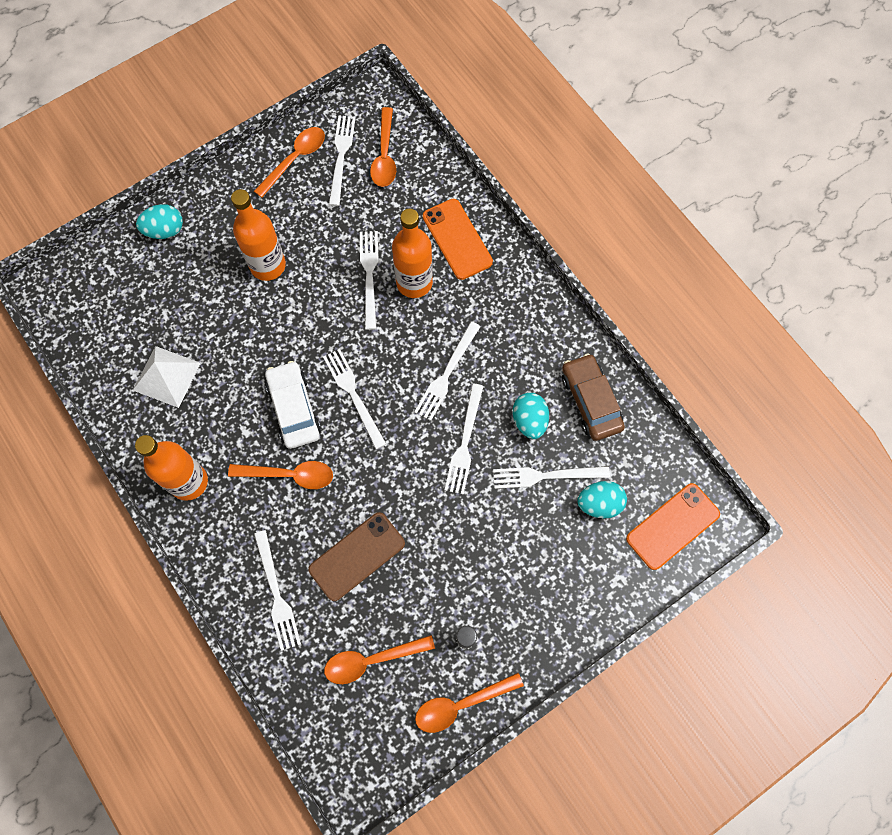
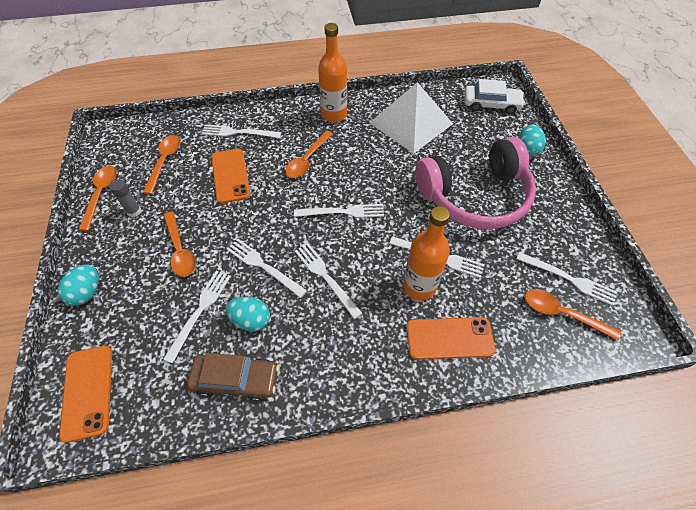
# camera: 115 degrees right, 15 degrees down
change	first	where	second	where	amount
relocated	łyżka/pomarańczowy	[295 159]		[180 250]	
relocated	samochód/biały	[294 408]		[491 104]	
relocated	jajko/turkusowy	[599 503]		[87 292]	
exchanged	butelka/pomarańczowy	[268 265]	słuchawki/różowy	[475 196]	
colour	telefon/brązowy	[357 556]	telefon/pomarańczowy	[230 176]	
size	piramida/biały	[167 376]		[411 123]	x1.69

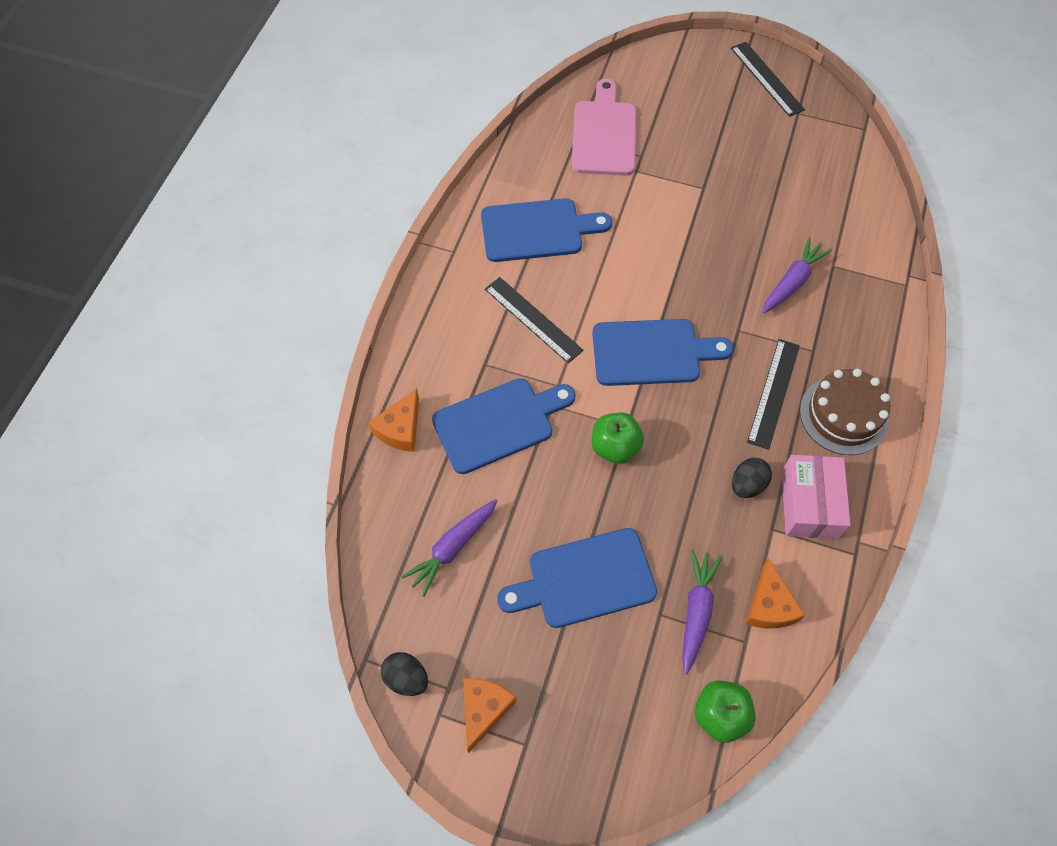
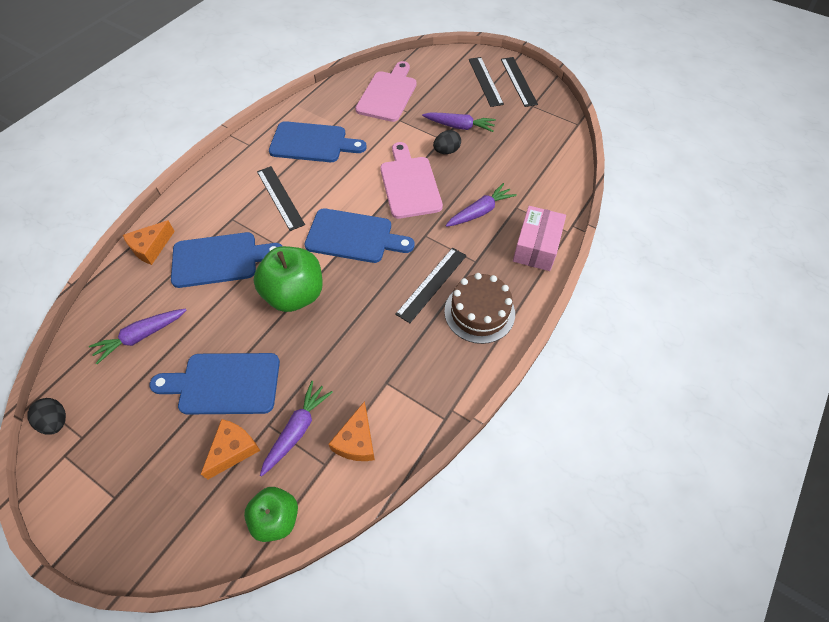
# camera: 15 degrees right, 5 degrees down
change	first	where	second	where	amount
appeared			deska do krojenia/różowy	[409 184]	
appeared			marchewka/fioletowy	[459 126]	
appeared			linijka/czarny	[485 81]	
relocated	ser/pomarańczowy	[484 709]		[233 450]	
relocated	jajko/czarny	[747 484]		[446 151]	
relocated	pudełko/różowy	[809 504]		[536 247]	
size	jabłko/zielony	[615 447]		[295 294]	x1.61

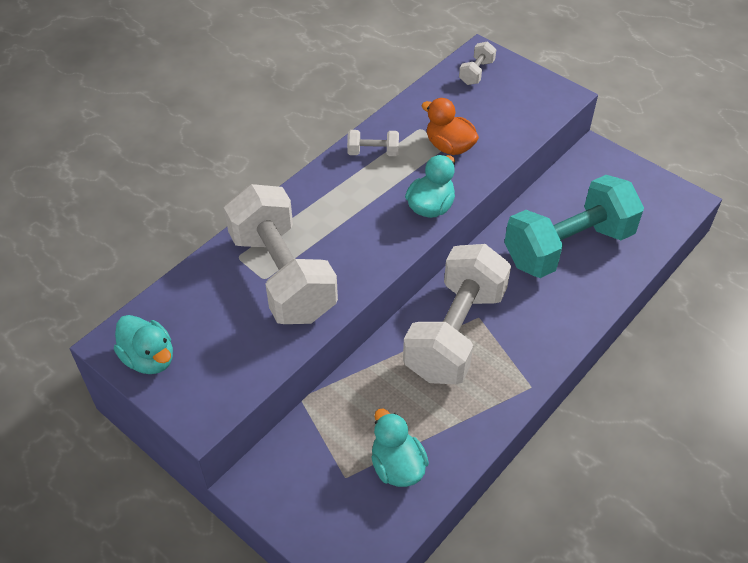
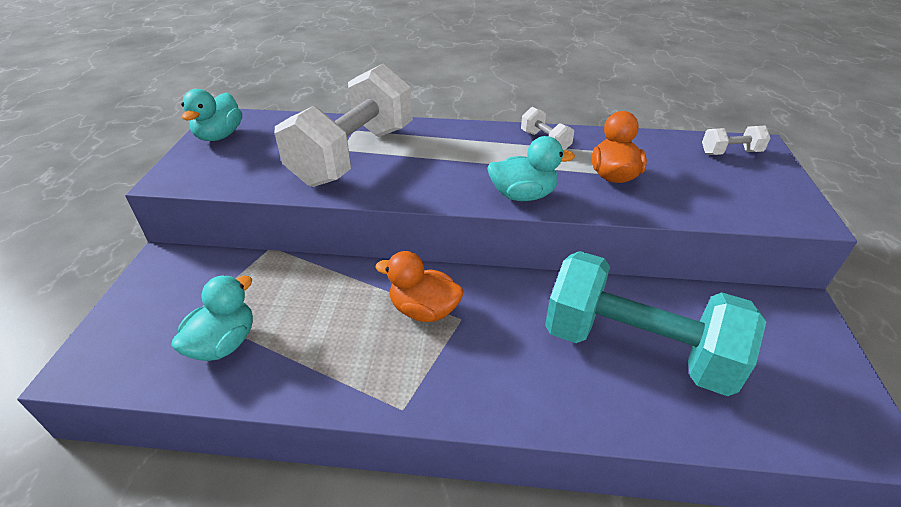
# camera: 55 degrees right, 10 degrees down
change	first	where	second	where	amount
exchanged	hantel/biały	[455 333]	kaczka/pomarańczowy	[424 310]	

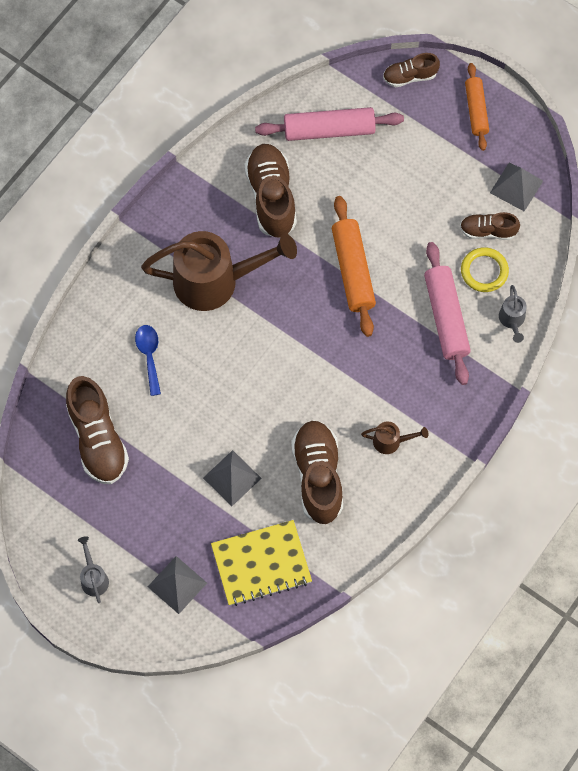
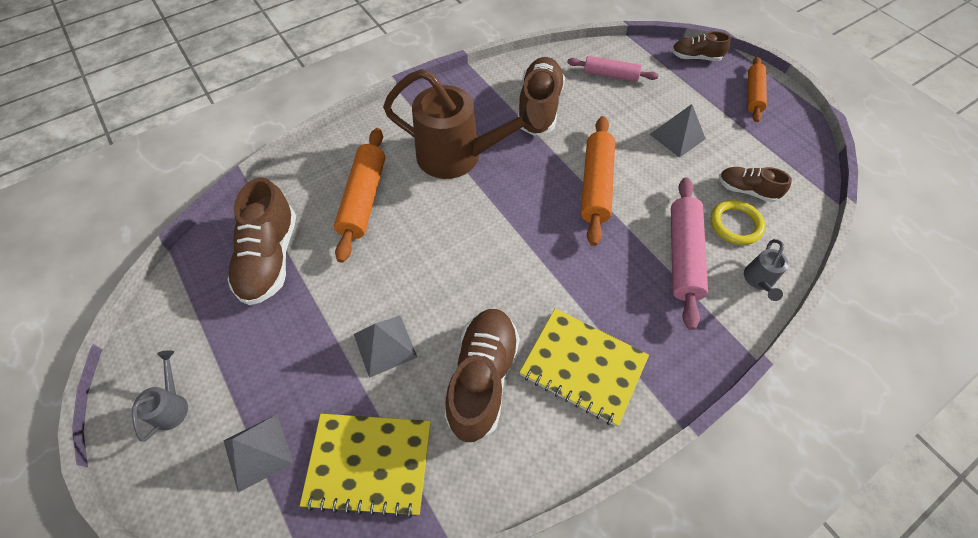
# camera: 20 degrees right, 10 degrees down
change	first	where	second	where	amount
relocated	piramida/szary	[516 186]		[677 136]	
exchanged	łyżka/niebieski	[149 356]	wałek do ciasta/pomarańczowy	[363 199]	
exchanged	konewka/brązowy	[391 441]	zeszyt/żółty	[583 367]	
size	wałek do ciasta/różowy	[329 130]		[610 75]	x0.65

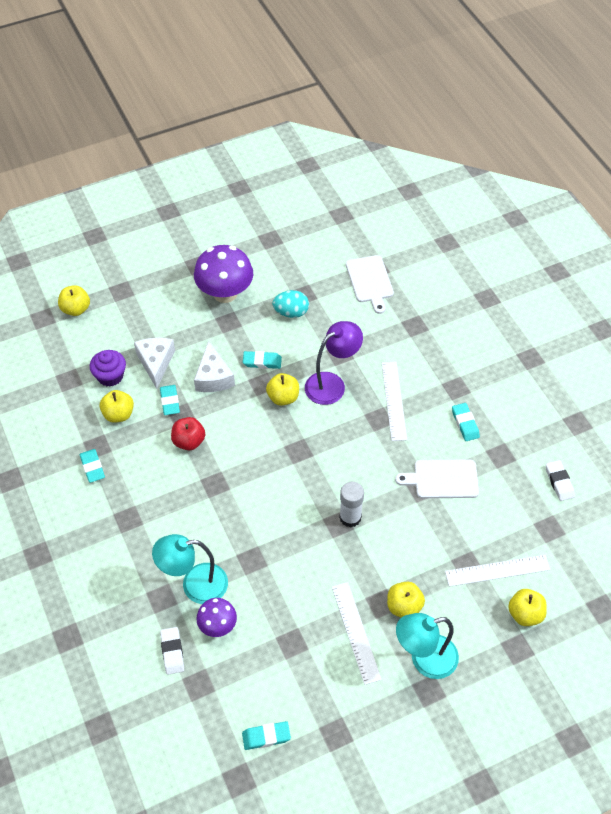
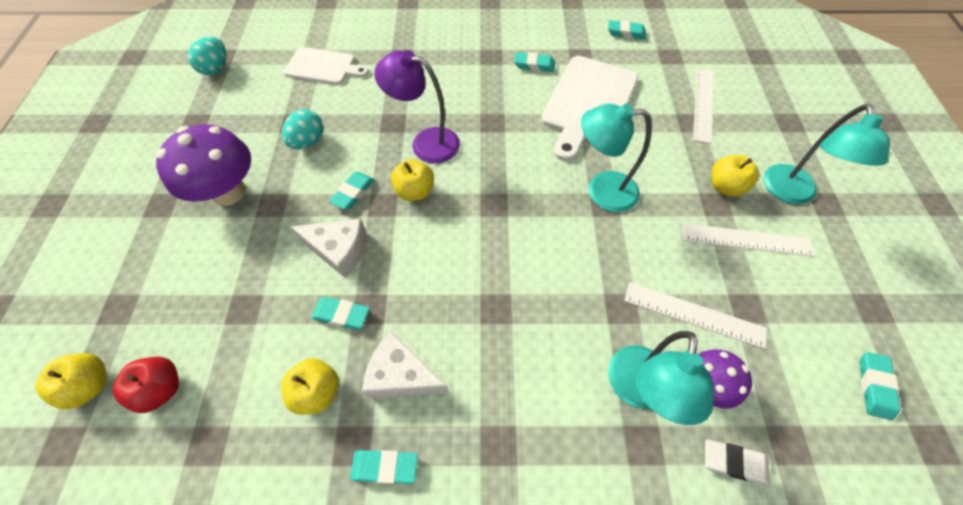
# camera: 65 degrees left, 5 degrees up
change	first	where	second	where	amount
missing	muffinka/fioletowy	[110 376]			
missing	jabłko/żółty	[525 614]			
appeared			jajko/turkusowy	[216 68]	
relocated	ser/biały	[155 363]		[402 375]	
relocated	jabłko/czerwony	[189 441]		[162 388]	
relocated	linijka/biały	[393 400]		[694 314]	
exchanged	klej w sztyfcie/biały	[350 517]	lampka/turkusowy	[601 190]	
colour	gumka do mazania/biały	[559 482]	gumka do mazania/turkusowy	[626 33]	
spun	lampka/fioletowy	[332 384]		[426 142]	60 degrees counterclockwise
size	deska do krojenia/biały	[442 479]		[588 103]	x1.61

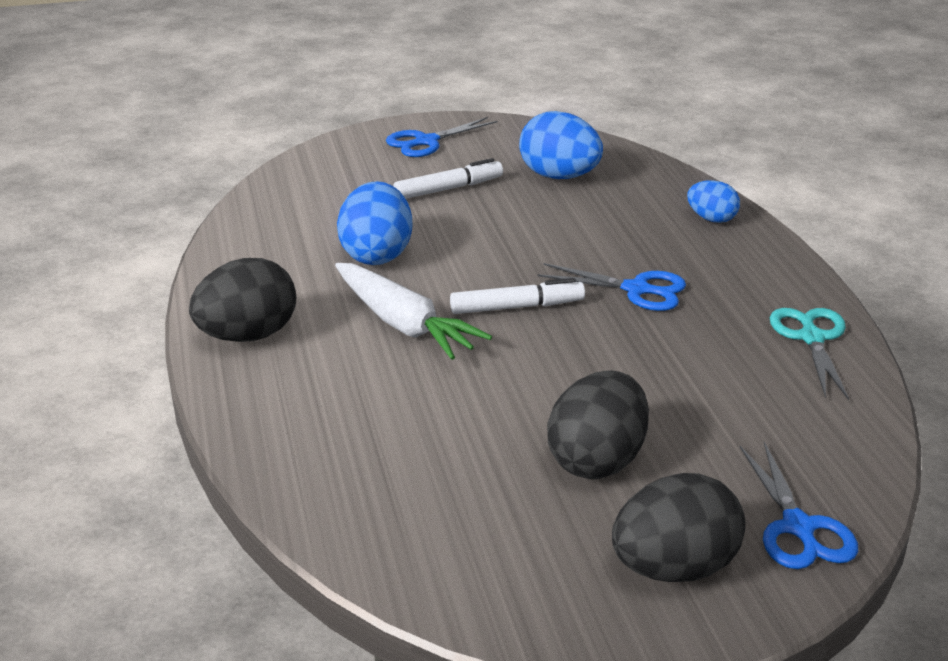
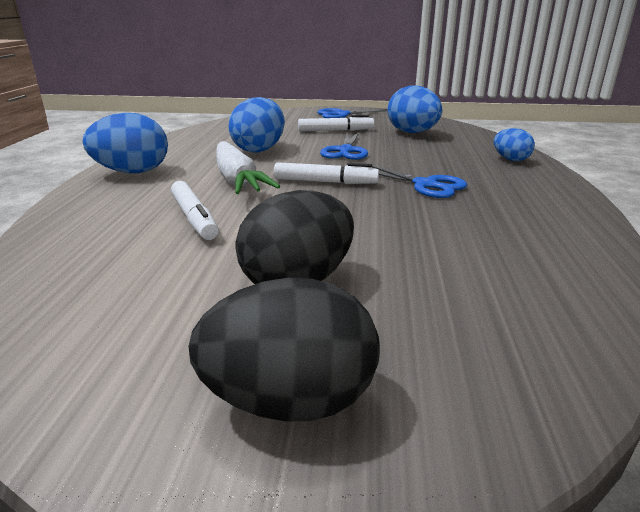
# camera: 20 degrees right, 5 degrees down
change	first	where	second	where	amount
missing	nożyczki/turkusowy	[811 338]			
appeared			flamaster/biały	[194 218]	
relocated	nożyczki/niebieski	[798 527]		[345 151]	
colour	jajko/czarny	[248 336]	jajko/niebieski	[133 172]	

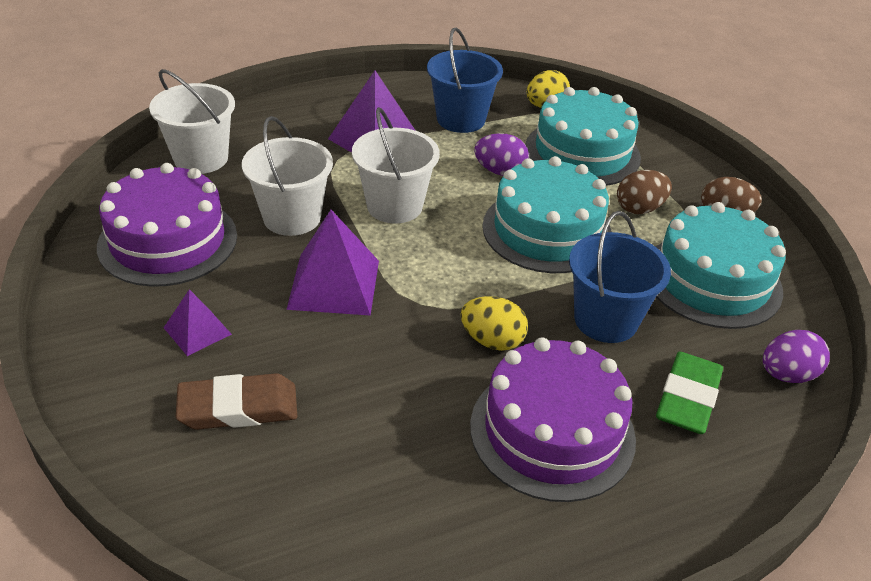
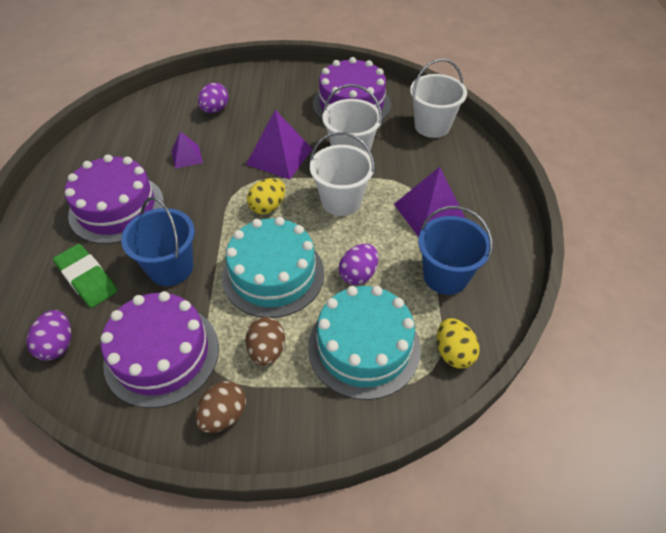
# camera: 115 degrees right, 10 degrees up
change	first	where	second	where	amount
relocated	piramida/fioletowy	[197 331]		[187 156]	
relocated	jajko/żółty	[492 340]		[268 207]	
exchanged	gumka do mazania/brązowy	[238 407]	jajko/fioletowy	[215 110]	
colour	tort/turkusowy	[712 280]	tort/fioletowy	[162 354]	

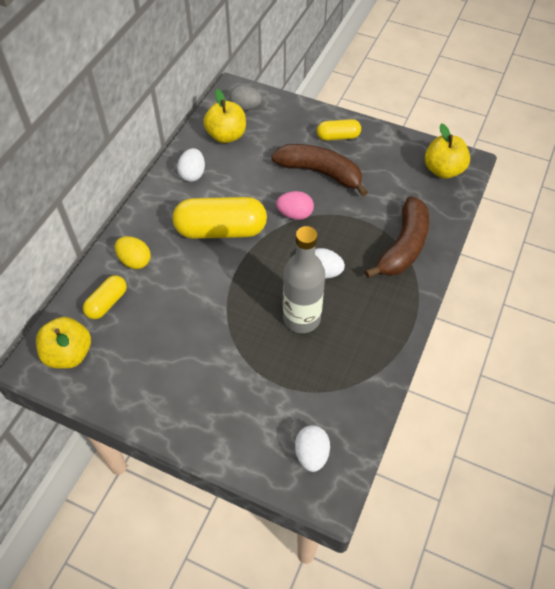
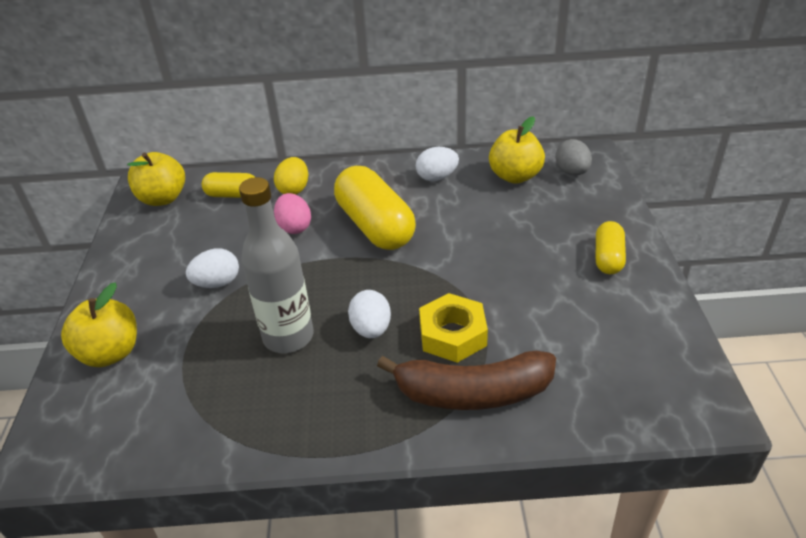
# camera: 65 degrees right, 15 degrees down
change	first	where	second	where	amount
missing	banan/brązowy	[320 173]			
appeared			nakrętka/żółty	[452 334]	
relocated	jajko/różowy	[295 214]		[294 227]	
relocated	jajko/biały	[311 454]		[217 283]	
relocated	jabłko/żółty	[443 170]		[110 353]	
spun	kapsułka/żółty	[338 136]		[608 258]	45 degrees clockwise

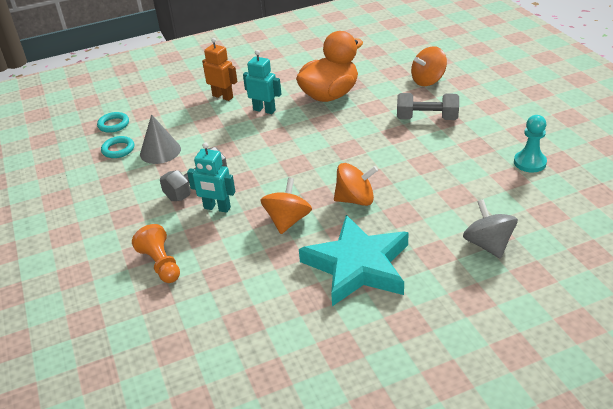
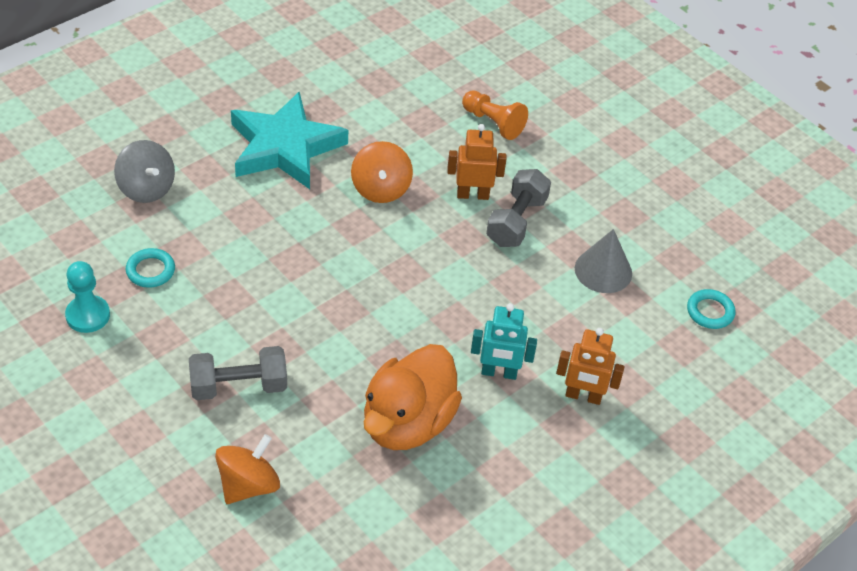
# camera: 155 degrees right, 10 degrees up
change	first	where	second	where	amount
missing	bączek/pomarańczowy	[355 200]			
relocated	pierścień/turkusowy	[118 149]		[150 271]	
colour	robot/turkusowy	[217 208]	robot/pomarańczowy	[473 194]	

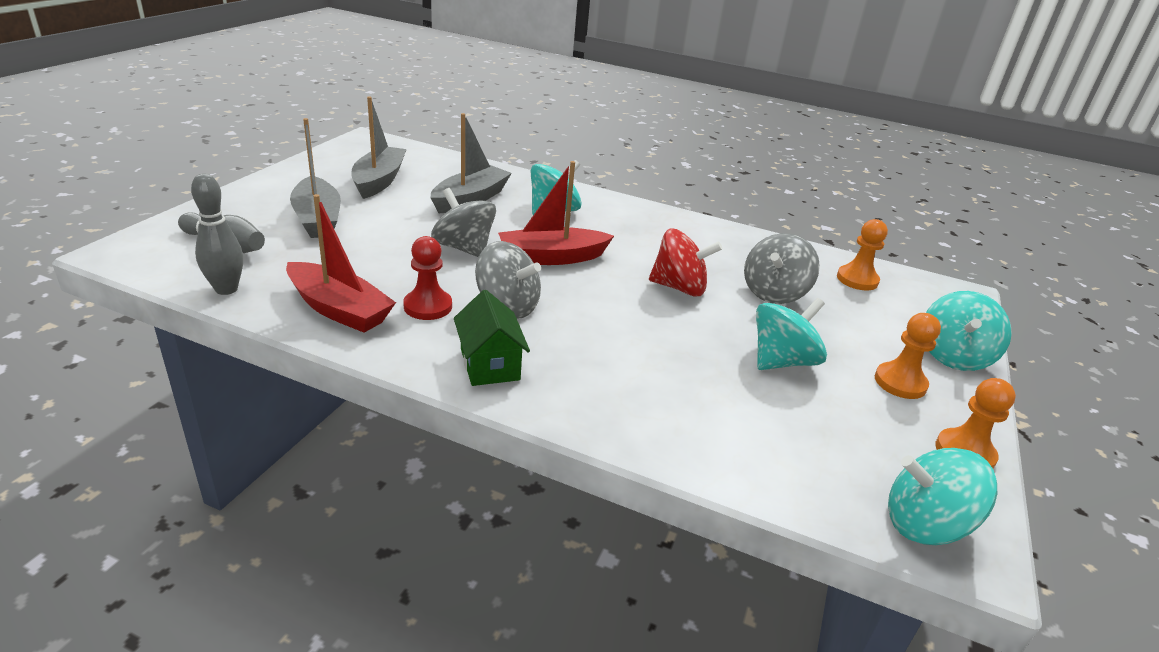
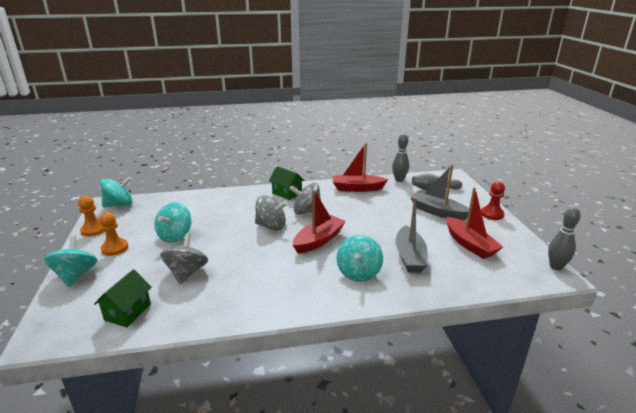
# camera: 150 degrees right, 5 degrees down
change	first	where	second	where	amount
missing	bączek/czerwony	[679 287]			
appeared			kręgiel/szary	[556 267]	
relocated	pionek/czerwony	[428 306]		[492 214]	
relocated	bączek/szary	[464 248]		[271 226]	
exchanged	pionek/pomarańczowy	[857 279]	domek/zielony	[128 312]	
colour	łódka/szary	[379 181]	łódka/czerwony	[469 244]	

